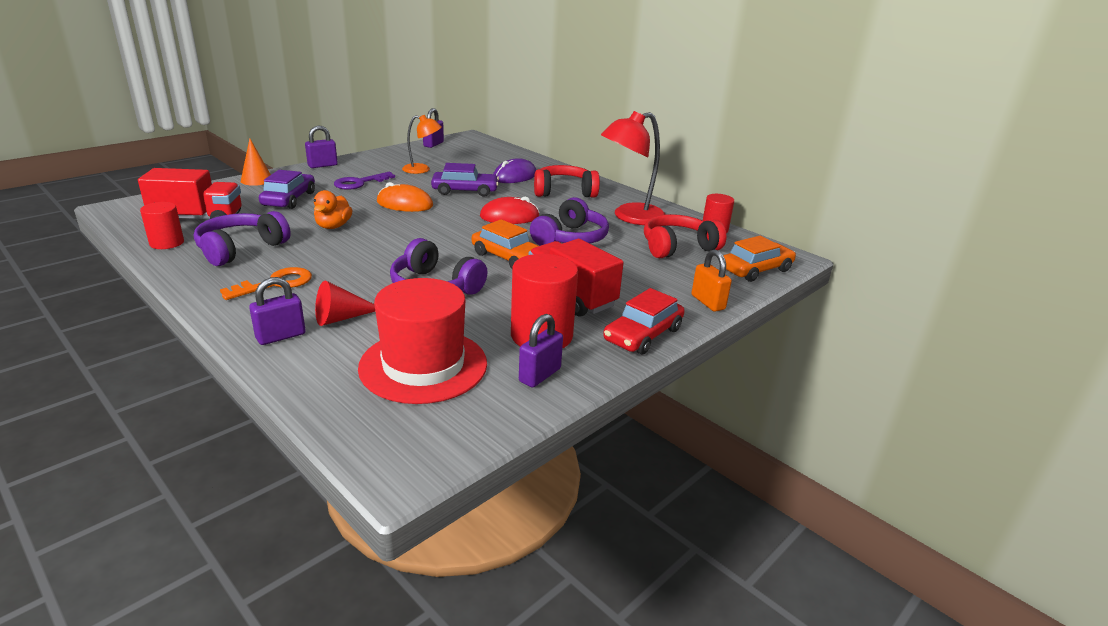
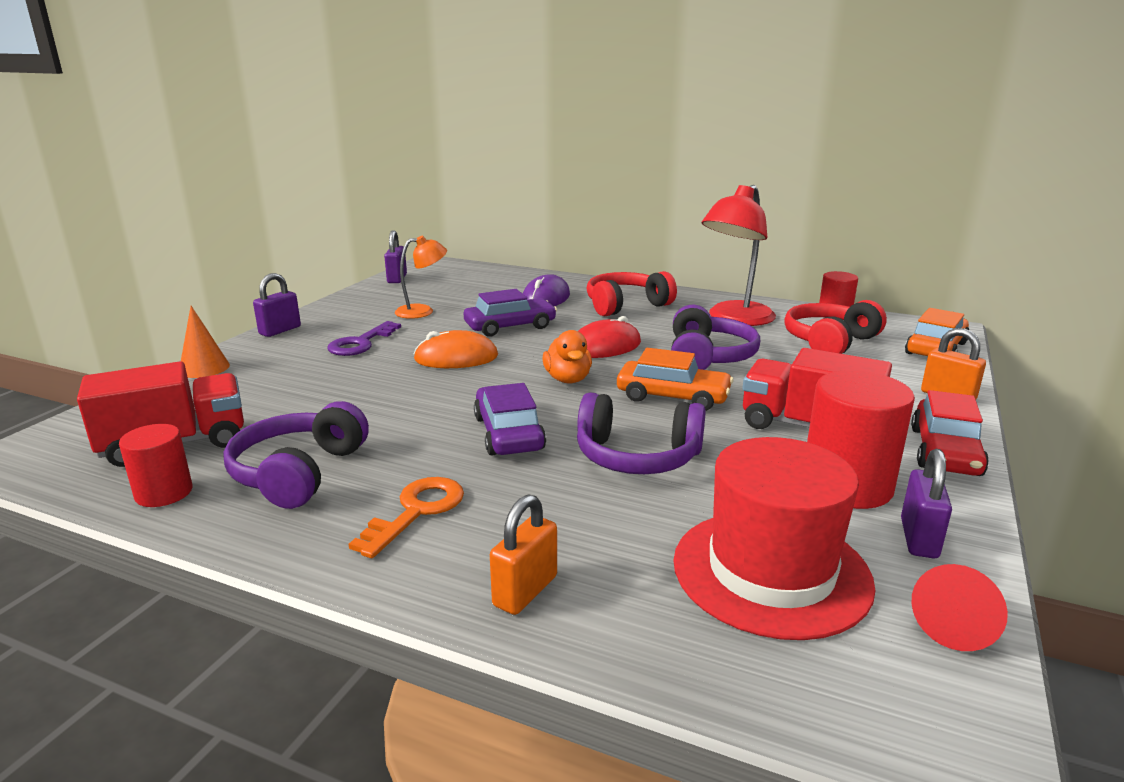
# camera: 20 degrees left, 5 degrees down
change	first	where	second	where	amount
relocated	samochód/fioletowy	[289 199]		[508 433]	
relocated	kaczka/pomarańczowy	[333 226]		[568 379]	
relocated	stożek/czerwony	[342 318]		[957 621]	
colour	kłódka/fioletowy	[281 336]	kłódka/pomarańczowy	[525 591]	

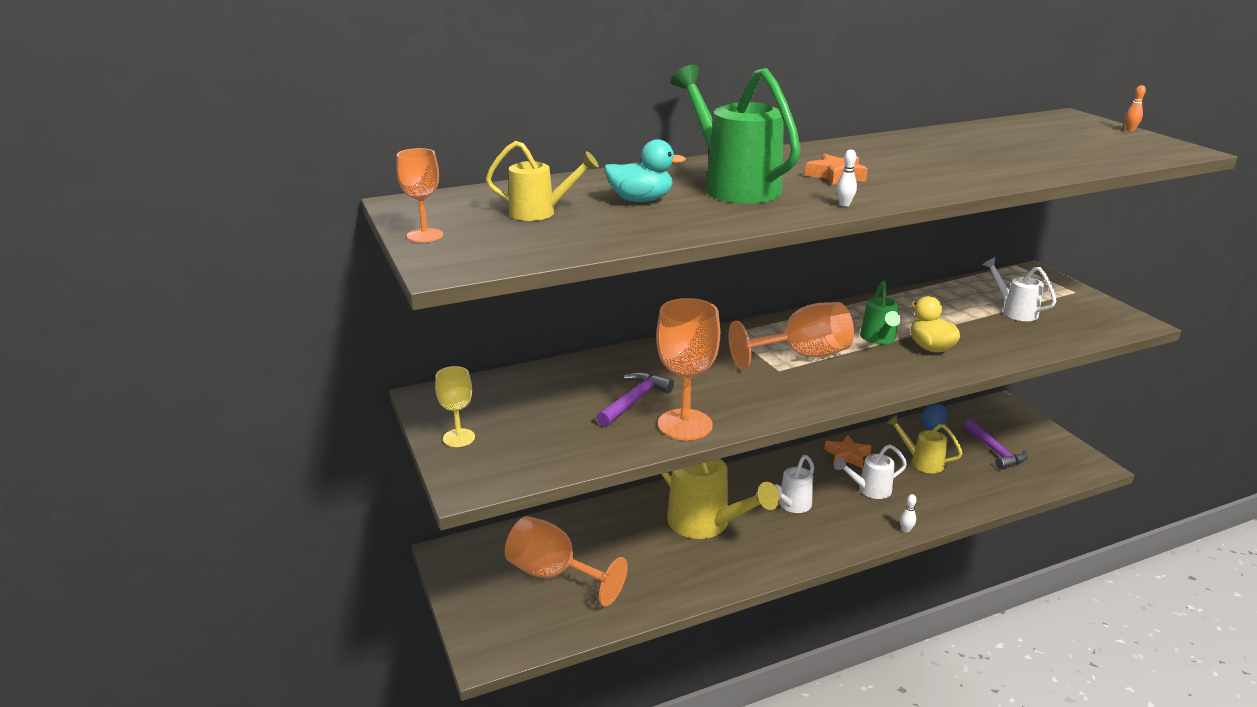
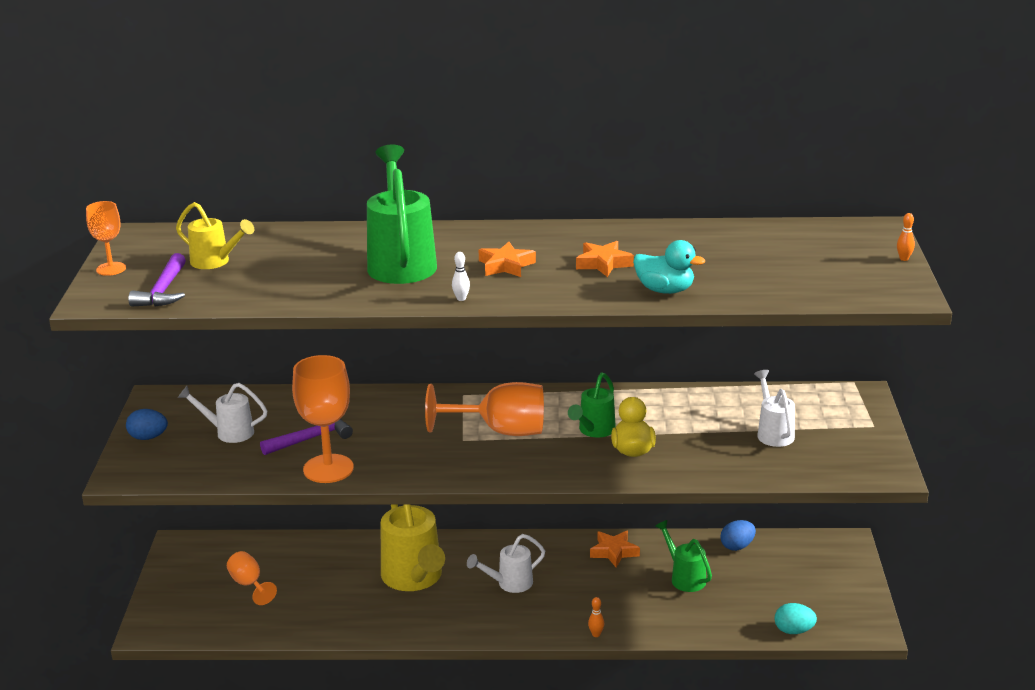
# camera: 25 degrees right, 0 degrees up
change	first	where	second	where	amount
appeared			gwiazda/pomarańczowy	[603 263]	
appeared			jajko/turkusowy	[793 631]	
relocated	kaczka/turkusowy	[641 200]		[665 290]	
relocated	konewka/biały	[869 490]		[228 432]	
relocated	młotek/fioletowy	[995 451]		[163 291]	
exchanged	kielich/żółty	[459 438]	jajko/niebieski	[148 437]	
colour	konewka/żółty	[921 462]	konewka/zielony	[684 577]	
colour	kręgiel/biały	[906 530]	kręgiel/pomarańczowy	[596 634]	
size	kielich/pomarańczowy	[554 574]		[249 585]	x0.57

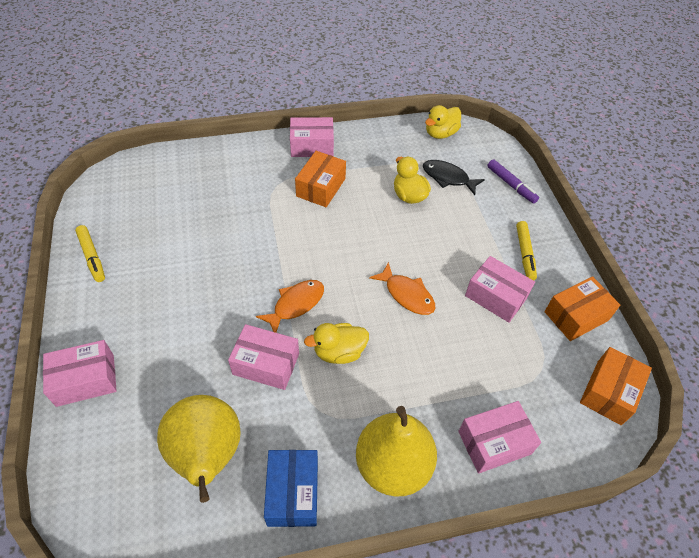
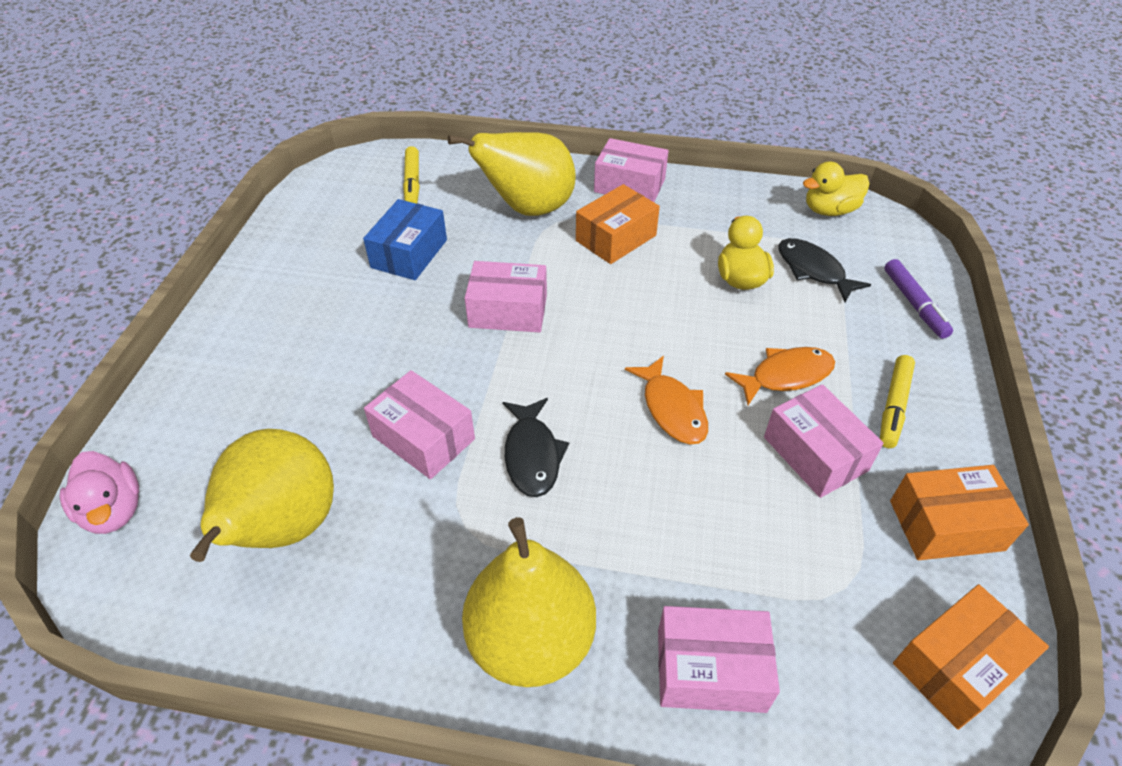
# camera: 25 degrees right, 5 degrees down
change	first	where	second	where	amount
appeared			kaczka/różowy	[114 510]	
appeared			gruszka/żółty	[528 209]	
relocated	pudełko/różowy	[85 380]		[508 311]	
relocated	flamaster/żółty	[92 257]		[412 183]	
relocated	ryba/pomarańczowy	[296 304]		[786 376]	
relocated	pudełko/niebieski	[293 493]		[409 253]	
exchanged	kaczka/żółty	[339 352]	ryba/czarny	[532 455]	

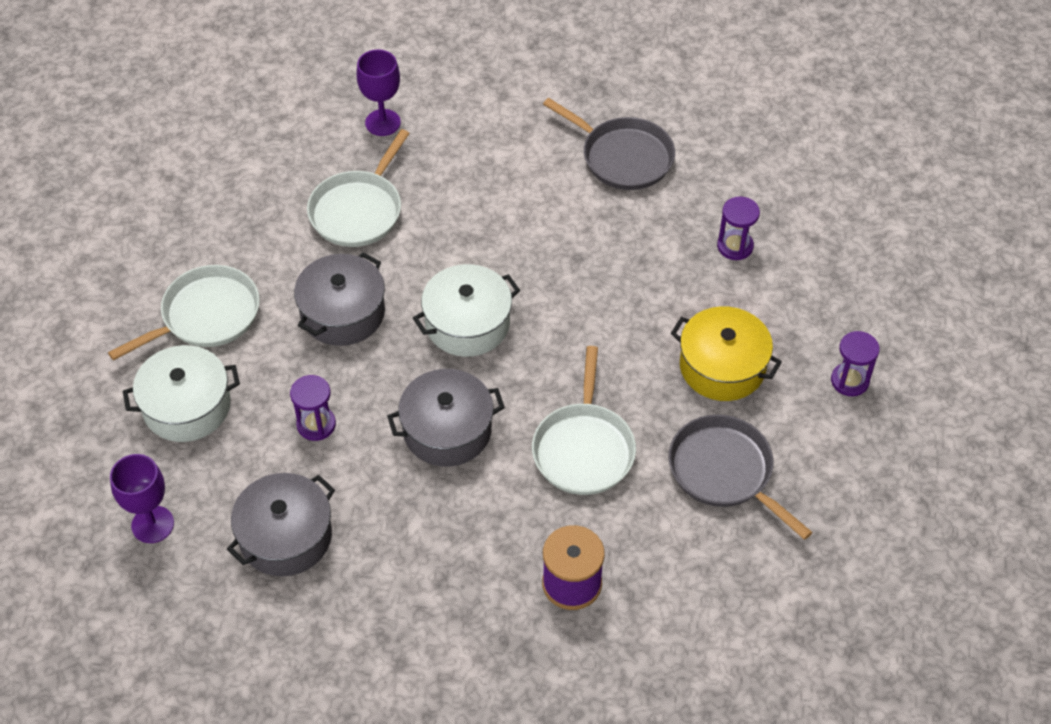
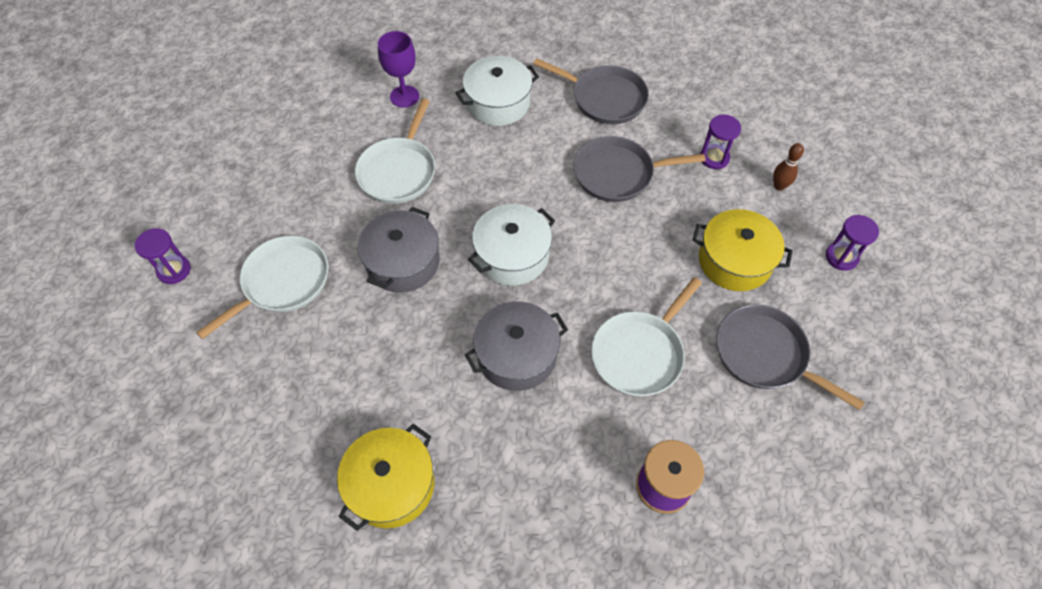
# camera: 10 degrees left, 5 degrees up
change	first	where	second	where	amount
missing	kielich/fioletowy	[152 524]			
appeared			patelnia/szary	[617 174]	
appeared			kręgiel/brązowy	[779 186]	
relocated	garnek/biały	[187 406]		[498 103]	
relocated	klepsydra/fioletowy	[316 424]		[174 270]	
colour	garnek/szary	[285 536]	garnek/żółty	[391 484]	
spun	patelnia/biały	[583 449]		[639 353]	45 degrees clockwise

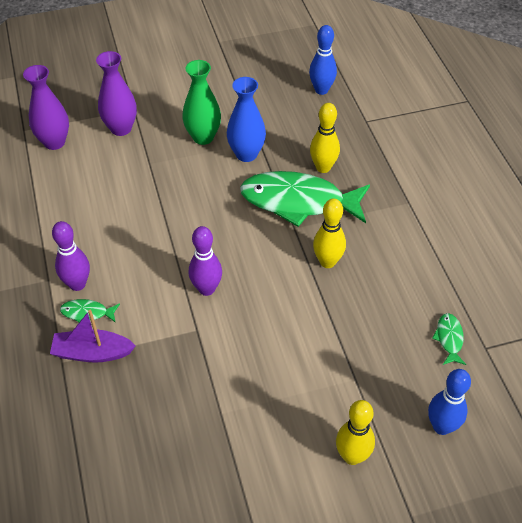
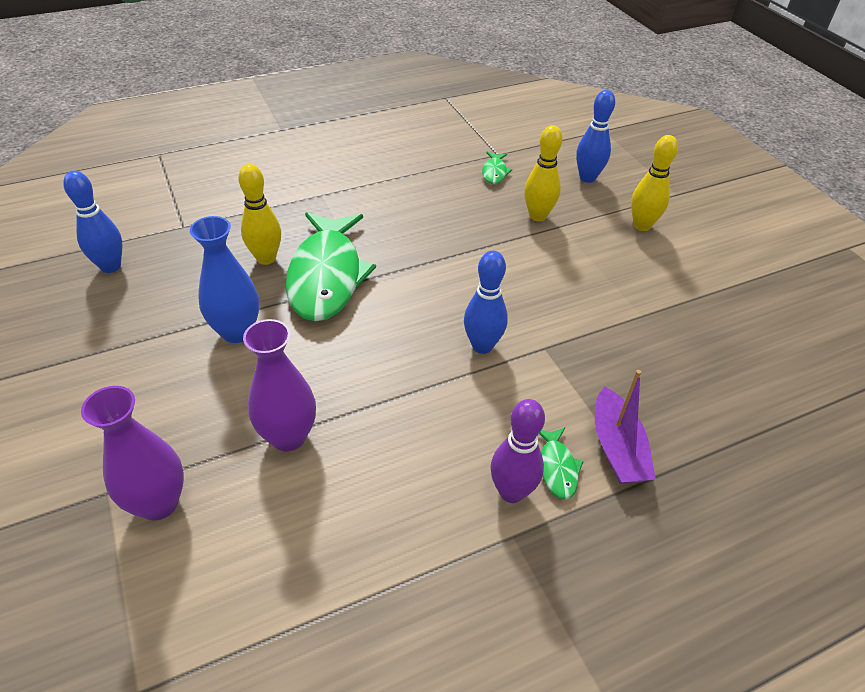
# camera: 100 degrees left, 5 degrees down
change	first	where	second	where	amount
missing	wazon/zielony	[203 137]			
relocated	wazon/fioletowy	[54 142]		[288 436]	
relocated	kręgiel/żółty	[327 262]		[537 216]	
colour	kręgiel/fioletowy	[206 289]	kręgiel/niebieski	[482 346]	
spun	ryba/zielony	[449 338]		[494 172]	75 degrees counterclockwise

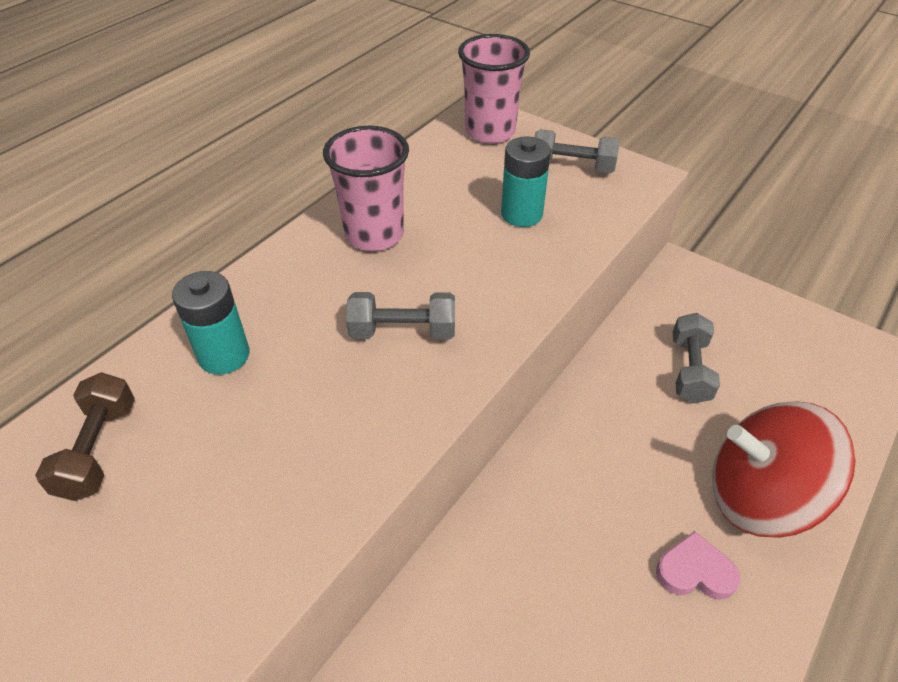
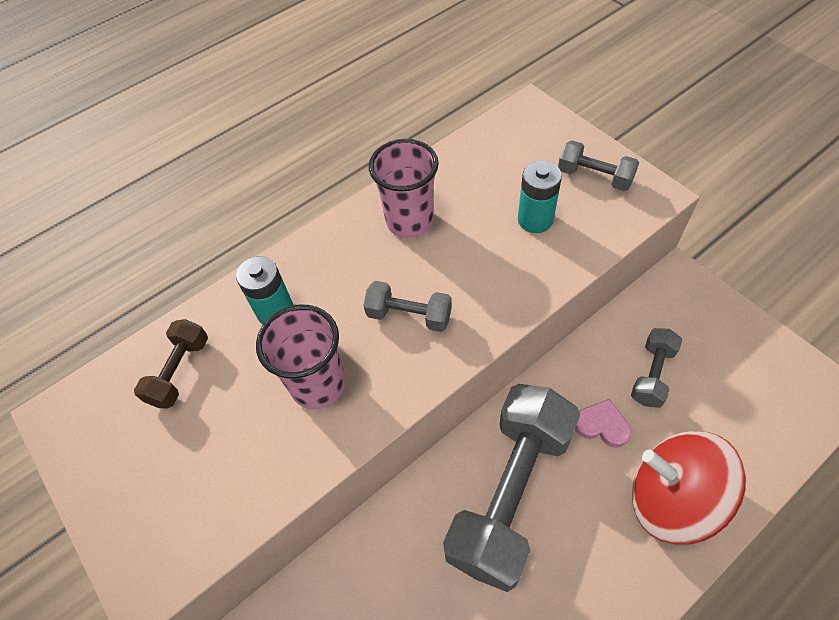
# camera: 20 degrees right, 10 degrees up
change	first	where	second	where	amount
appeared			hantel/szary	[511 493]	
relocated	szklanka/różowy	[490 132]		[318 384]	
relocated	serce/różowy	[695 571]		[601 425]	

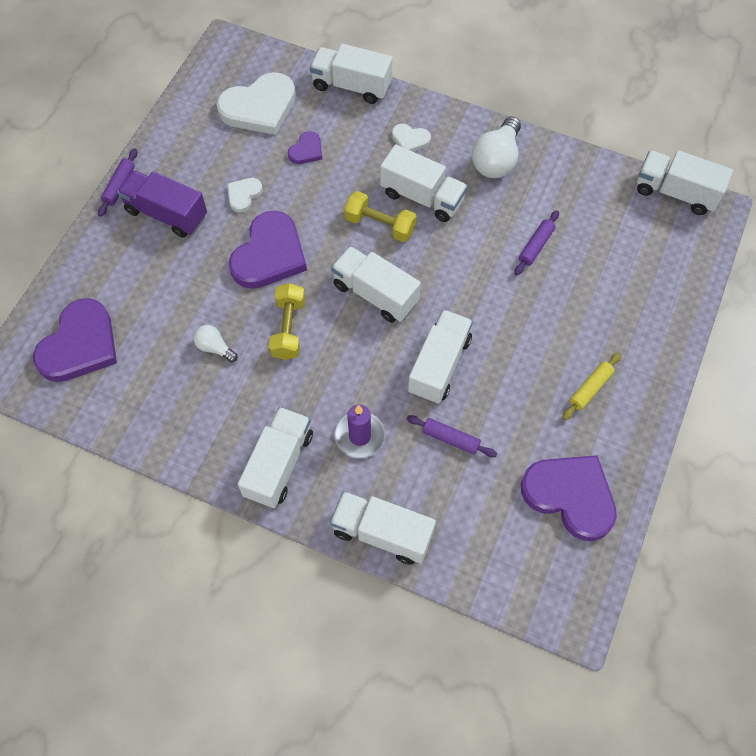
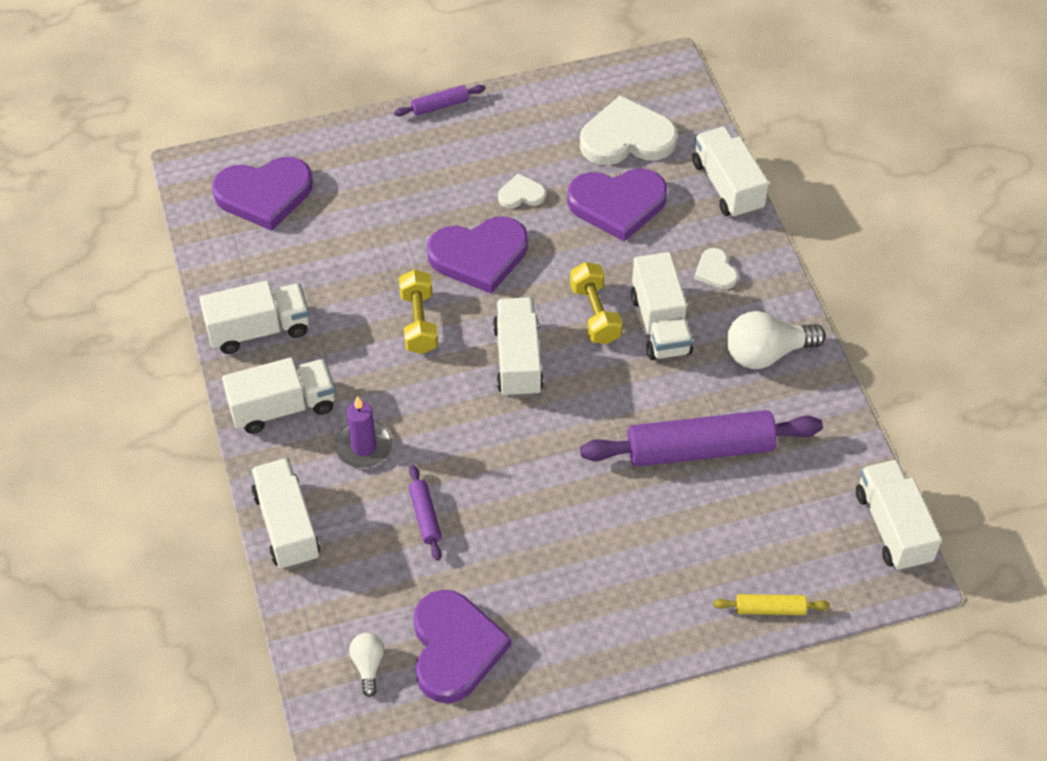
# camera: 50 degrees right, 10 degrees down
change	first	where	second	where	amount
missing	ciężarówka/fioletowy	[166 214]			
relocated	żarówka/biały	[215 348]		[368 666]	
relocated	ciężarówka/biały	[439 365]		[258 330]	
relocated	wałek do ciasta/żółty	[590 388]		[770 609]	
spun	serce/biały	[259 107]		[627 138]	150 degrees clockwise
spun	hantel/żółty	[288 329]		[419 322]	60 degrees counterclockwise
size	serce/fioletowy	[306 150]		[617 204]	x2.07
size	wałek do ciasta/fioletowy	[536 246]		[700 449]	x2.22

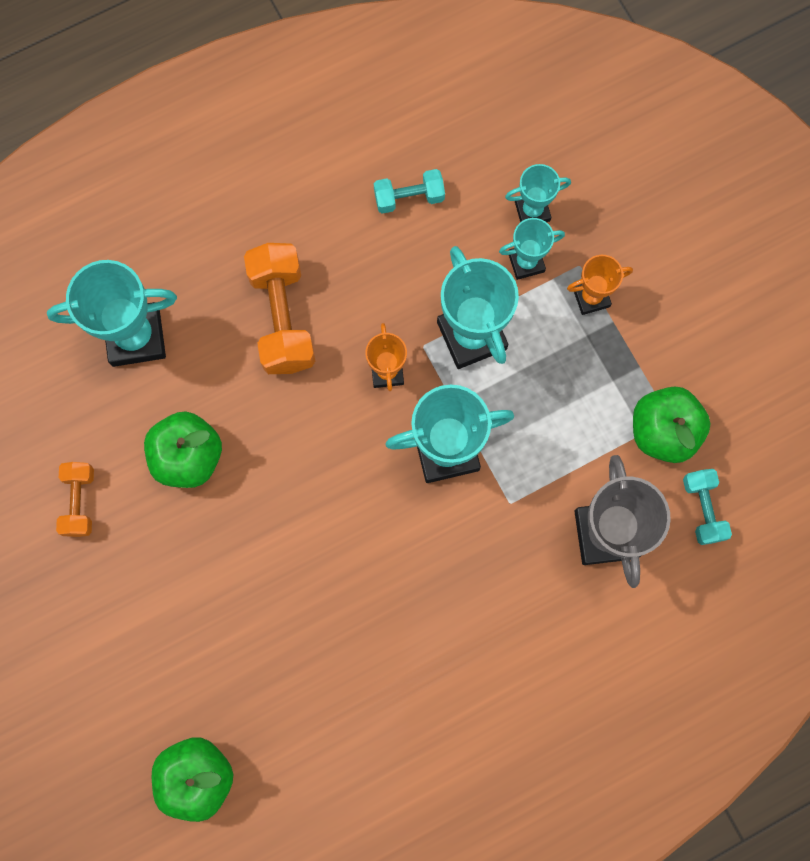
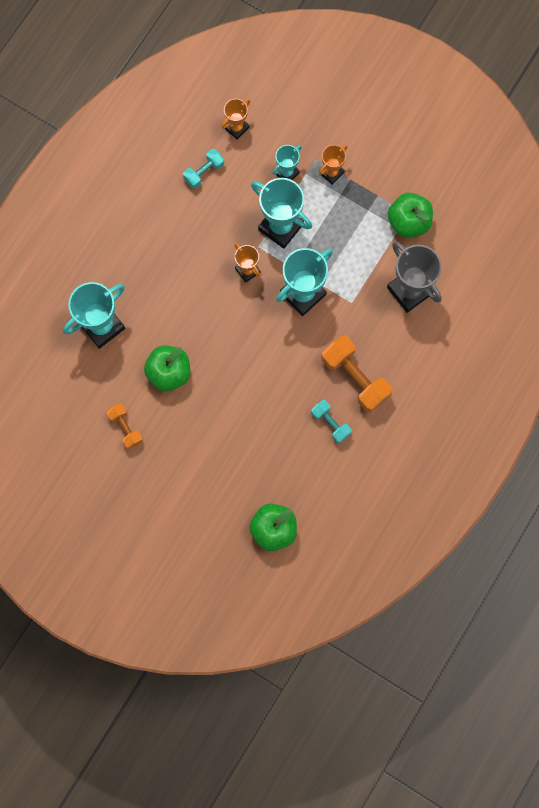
# camera: 30 degrees left, 0 degrees up
change	first	where	second	where	amount
missing	puchar/turkusowy	[532 211]			
appeared			puchar/pomarańczowy	[236 128]	
relocated	hantel/pomarańczowy	[282 317]		[355 378]	
relocated	hantel/turkusowy	[702 509]		[330 423]	

